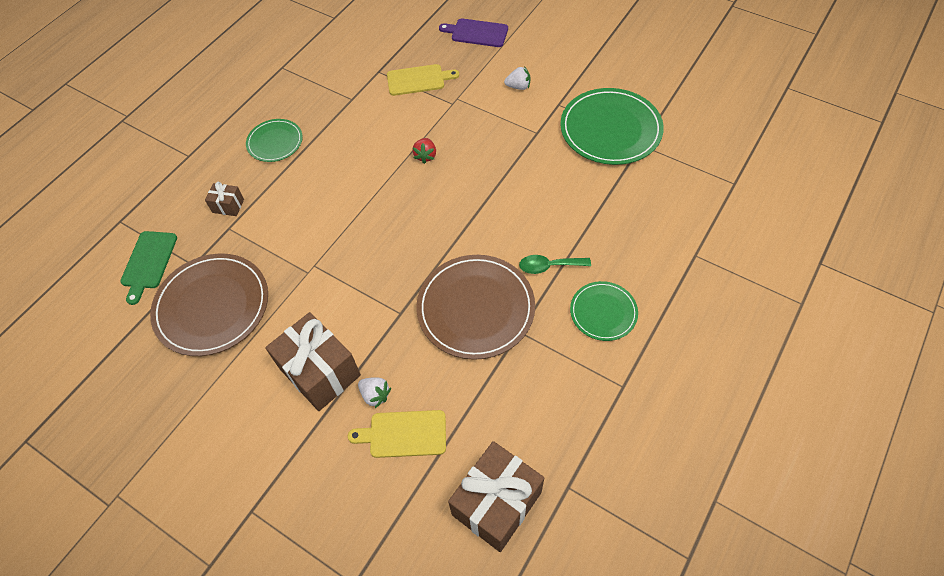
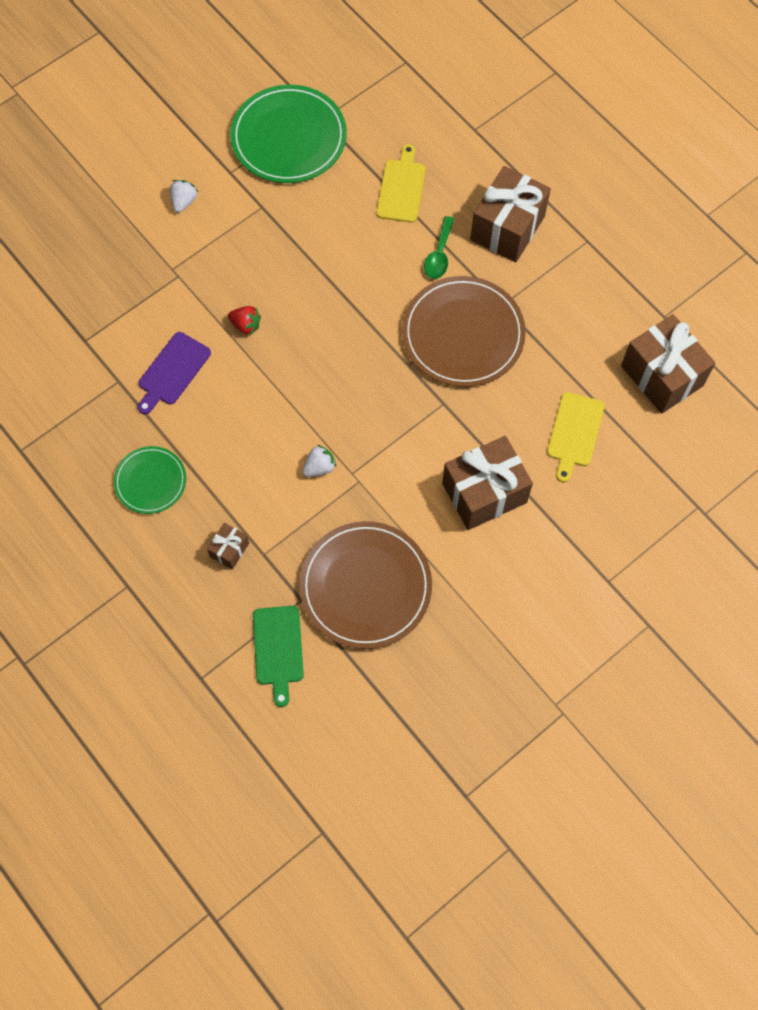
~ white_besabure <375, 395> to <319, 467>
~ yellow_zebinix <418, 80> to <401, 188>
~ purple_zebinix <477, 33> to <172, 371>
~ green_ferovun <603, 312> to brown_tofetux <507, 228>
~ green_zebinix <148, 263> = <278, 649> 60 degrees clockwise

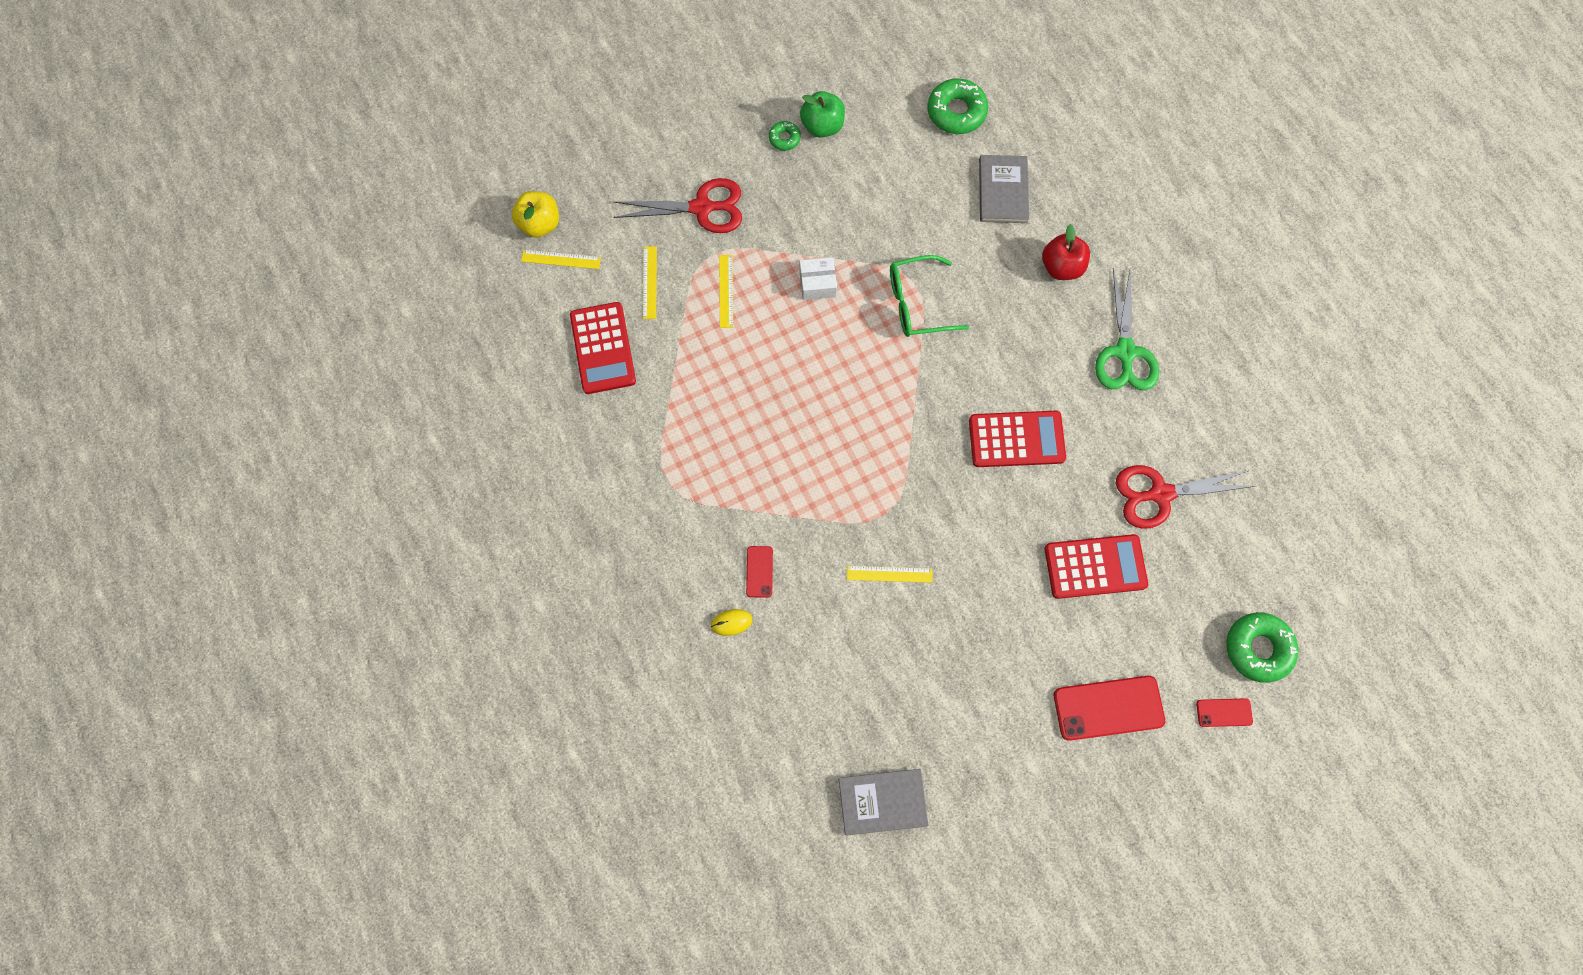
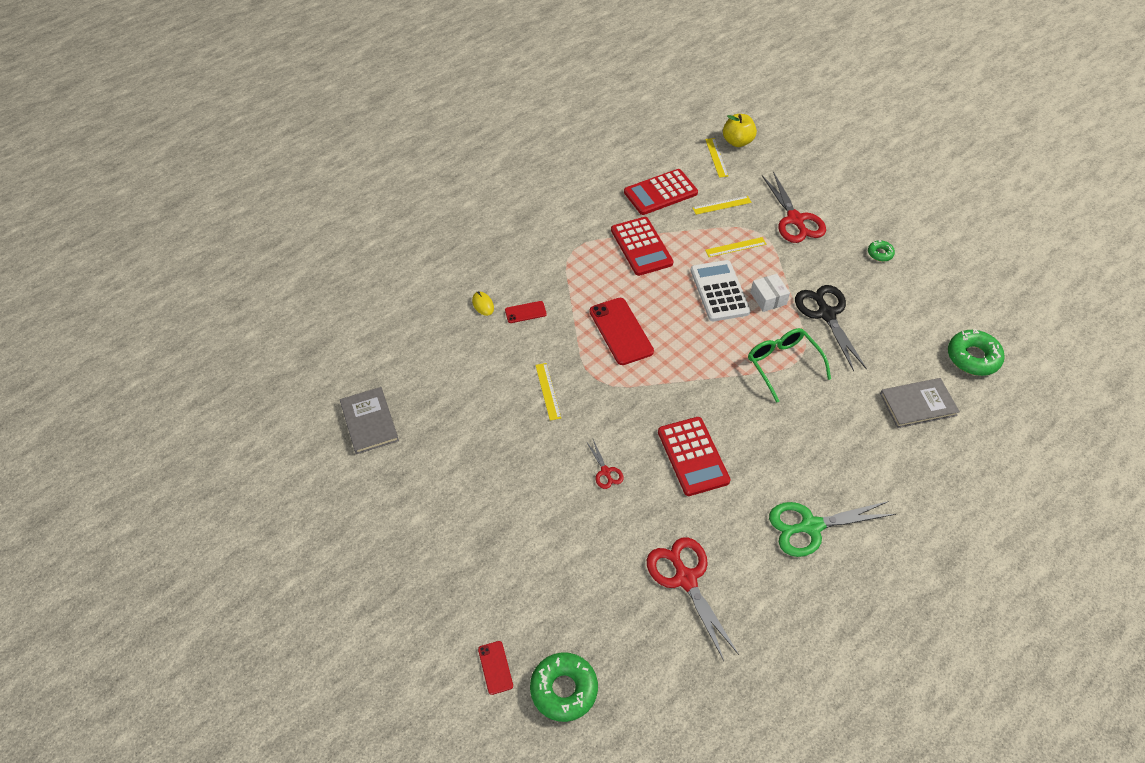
- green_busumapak <822, 126>
- red_busumapak <1061, 267>
+ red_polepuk <605, 472>
+ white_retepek <719, 291>
+ black_polepuk <826, 314>
~ red_retepek <1095, 567> to <641, 247>
~ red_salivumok <1108, 708> to <620, 331>

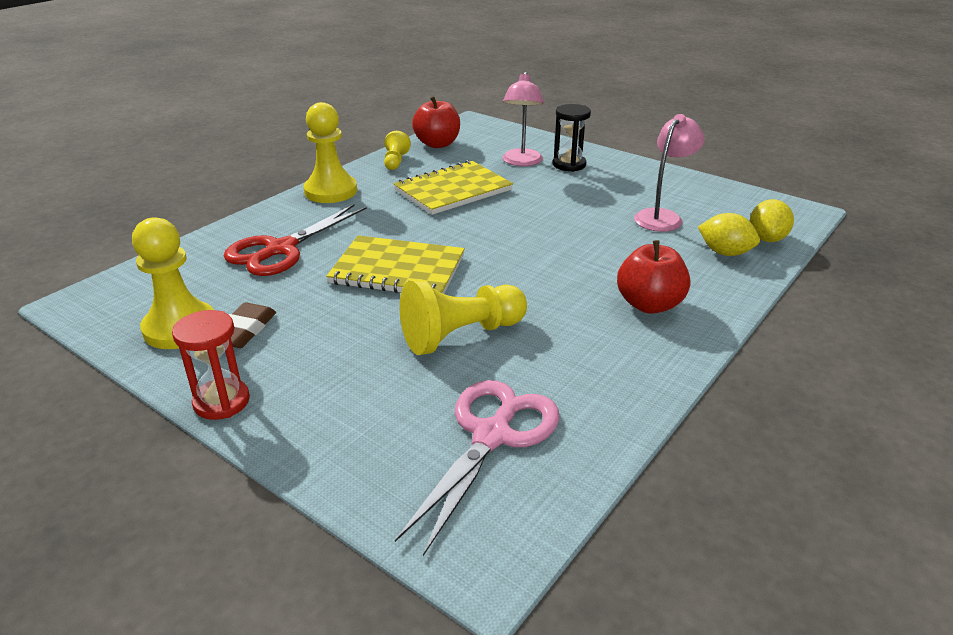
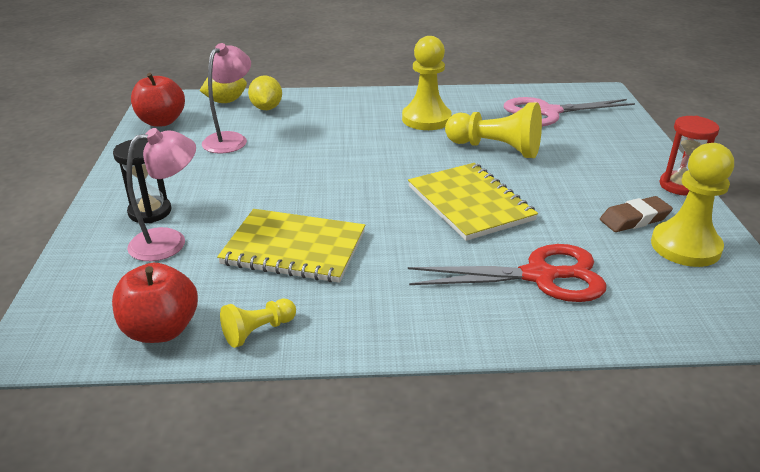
~ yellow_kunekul <331, 191> to <426, 119>
~ red_busumapak <649, 304> to <161, 121>
~ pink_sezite <662, 217> = <230, 139> 120 degrees clockwise

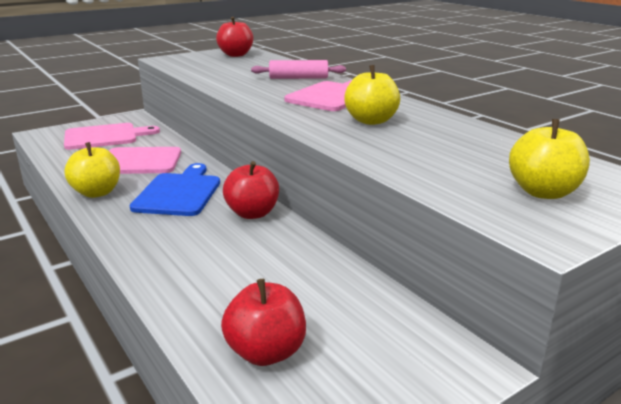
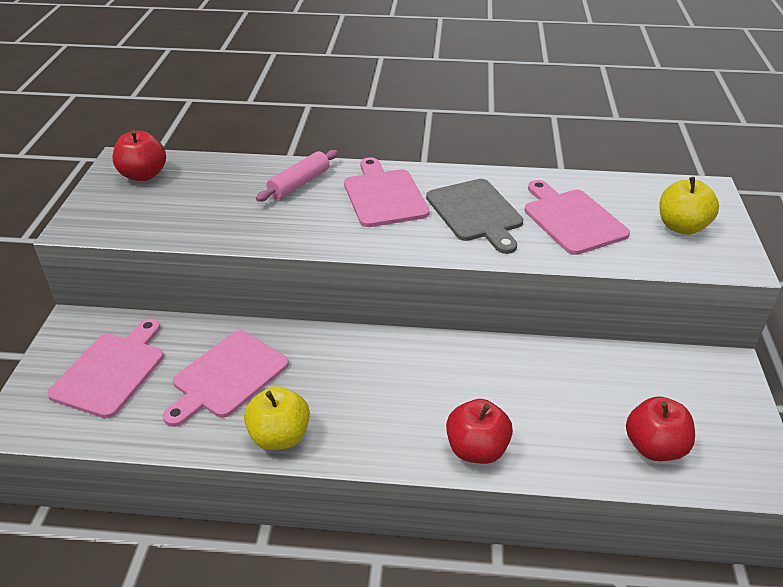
- blue_zebinix <179, 193>
+ pink_zebinix <572, 219>
~ red_busumapak <252, 213> to <476, 449>
~ yellow_busumapak <371, 121> to grey_zebinix <476, 213>

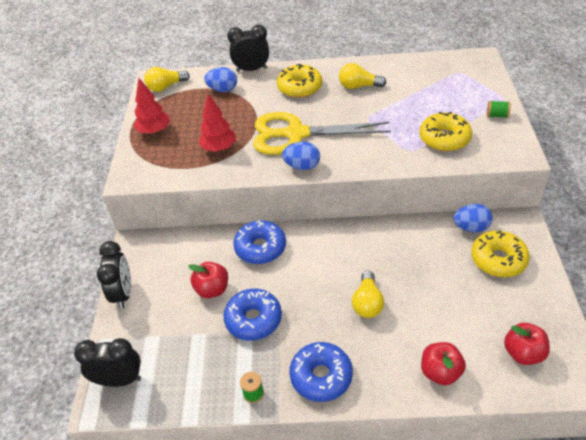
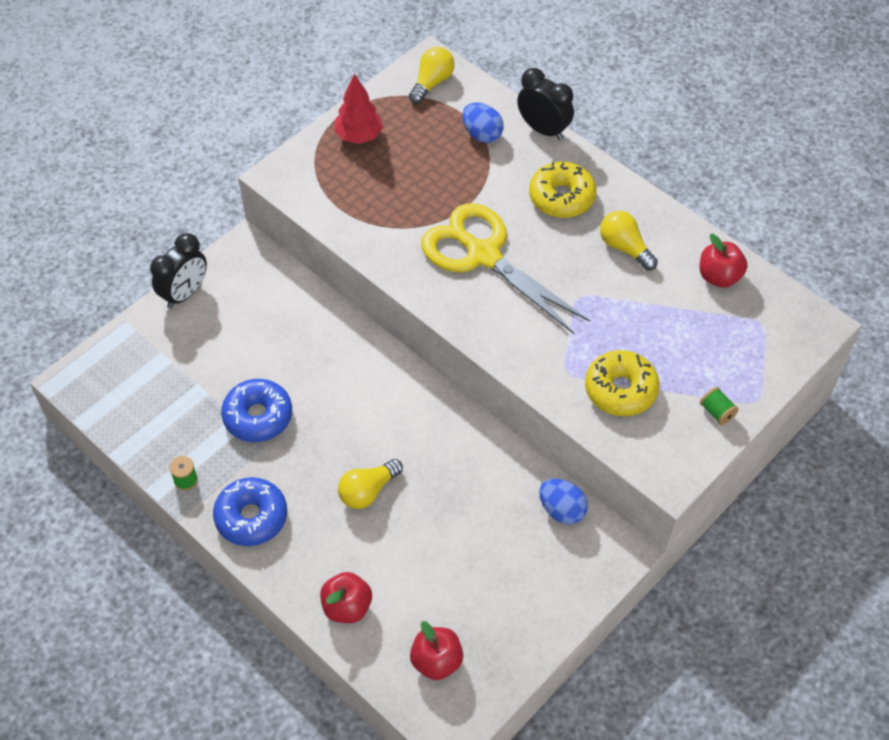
- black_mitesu <119, 380>
- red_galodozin <219, 148>
- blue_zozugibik <260, 248>
- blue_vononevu <302, 166>
- yellow_zozugibik <498, 259>
~ red_busumapak <212, 289> to <719, 277>
~ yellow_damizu <166, 87> = <432, 83> 105 degrees clockwise

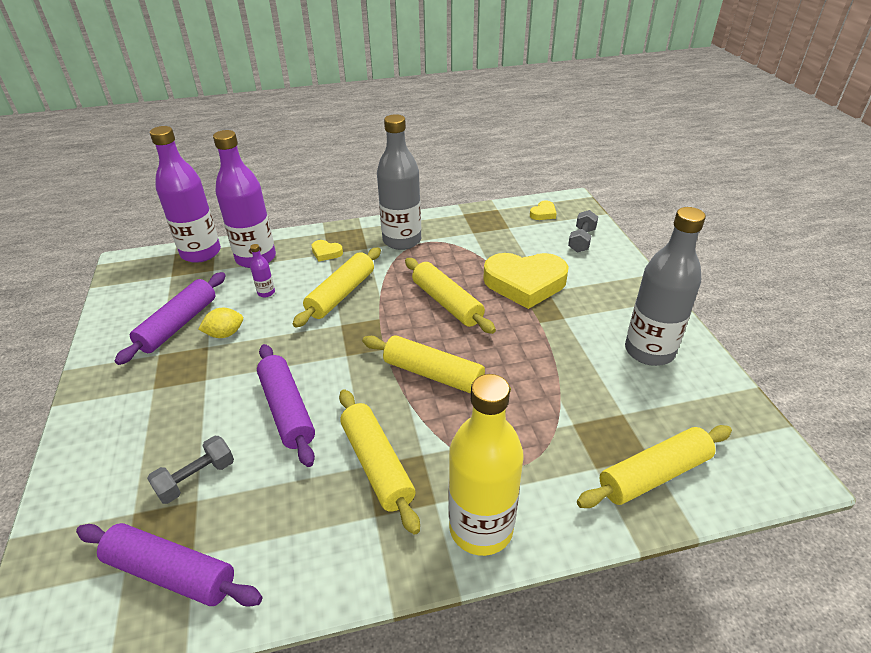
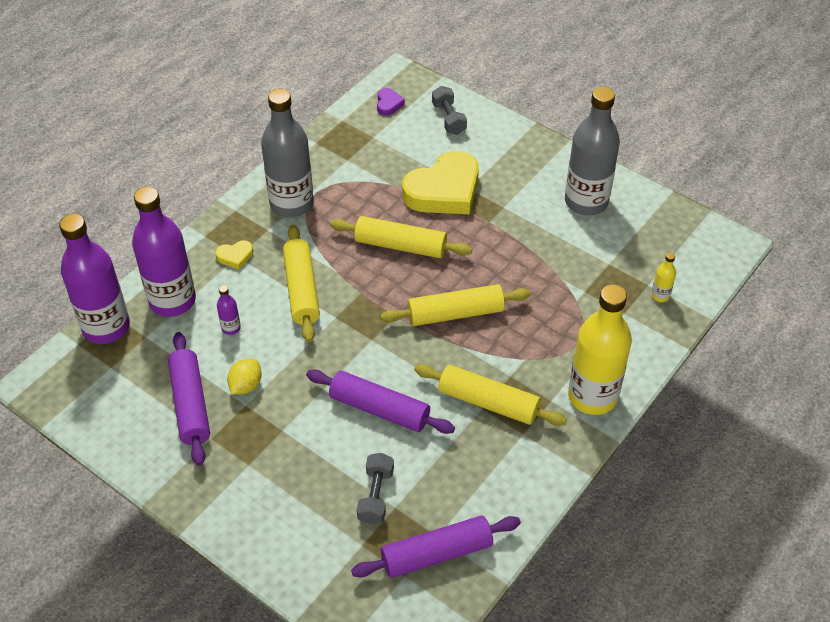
~ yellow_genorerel <654, 475> to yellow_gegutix <660, 295>
~ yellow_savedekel <543, 213> to purple_savedekel <388, 104>

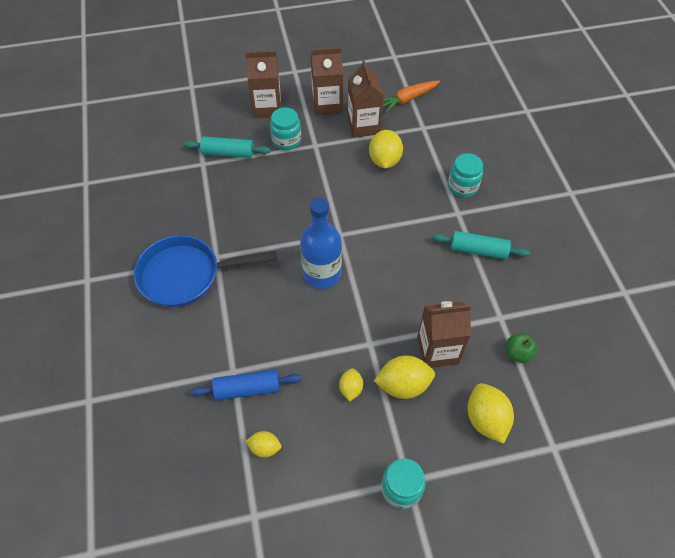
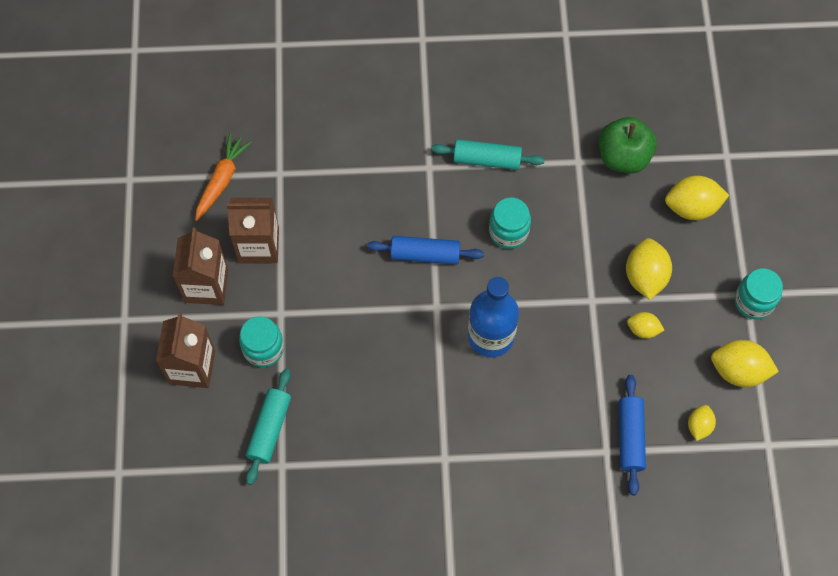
- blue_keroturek <186, 275>
- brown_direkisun <438, 350>
+ blue_genorerel <425, 255>
~ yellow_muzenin <384, 160> to <738, 371>
~ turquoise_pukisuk <462, 187> to <508, 232>
~ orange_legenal <407, 99> = <222, 180> 135 degrees counterclockwise
~ turquoise_genorerel <478, 250> = <487, 159> 75 degrees clockwise
~ green_busumapak <518, 353> = <623, 157> x1.77

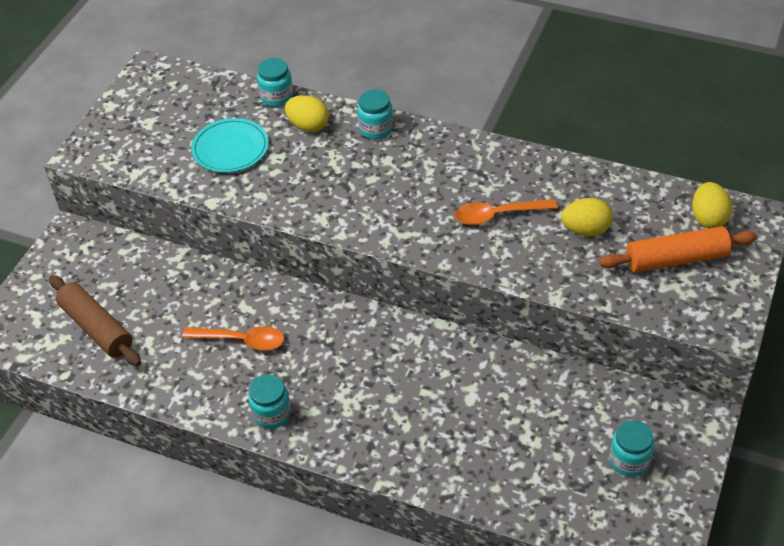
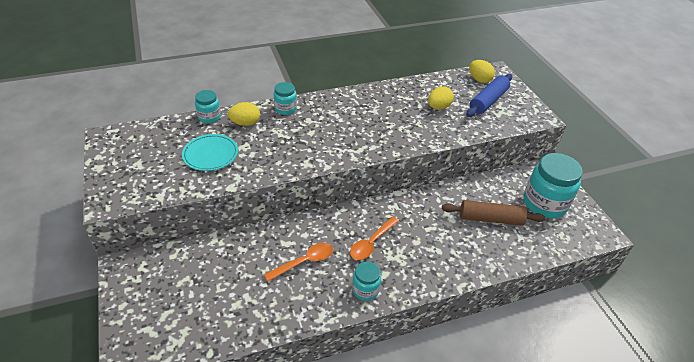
~ brown_genorerel <97, 328> to <490, 219>
~ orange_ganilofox <498, 215> to <371, 243>
~ orange_genorerel <676, 259> to blue_genorerel <488, 101>
~ turquoise_pukisuk <629, 460> = <544, 204> x1.91

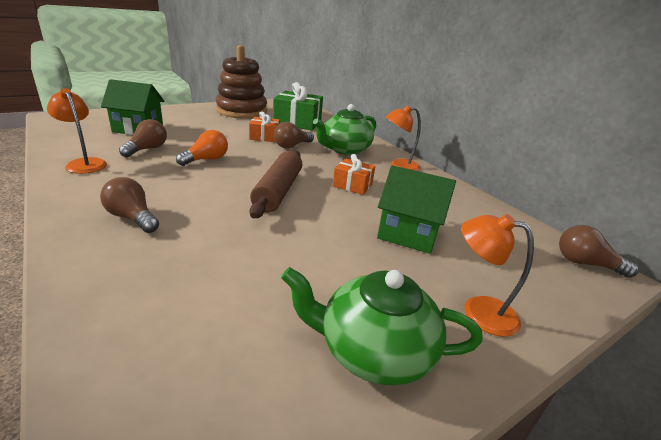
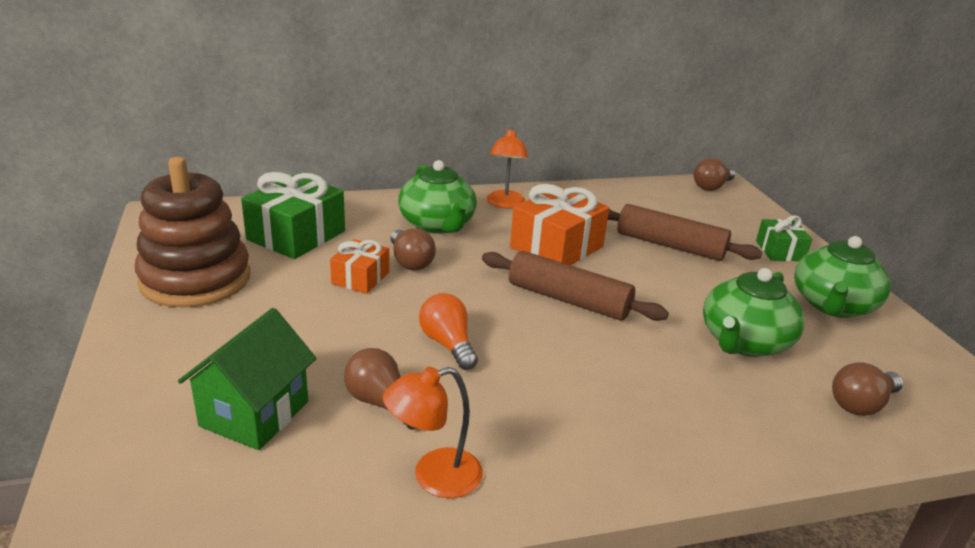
+ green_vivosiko <744, 342>
~ brown_damizu <132, 218> to <861, 404>
~ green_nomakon <408, 234> to brown_genorerel <669, 245>
~ orange_sezite <478, 311> to green_tofetux <780, 251>
~ orange_tofetux <352, 185> = <556, 247> x1.74

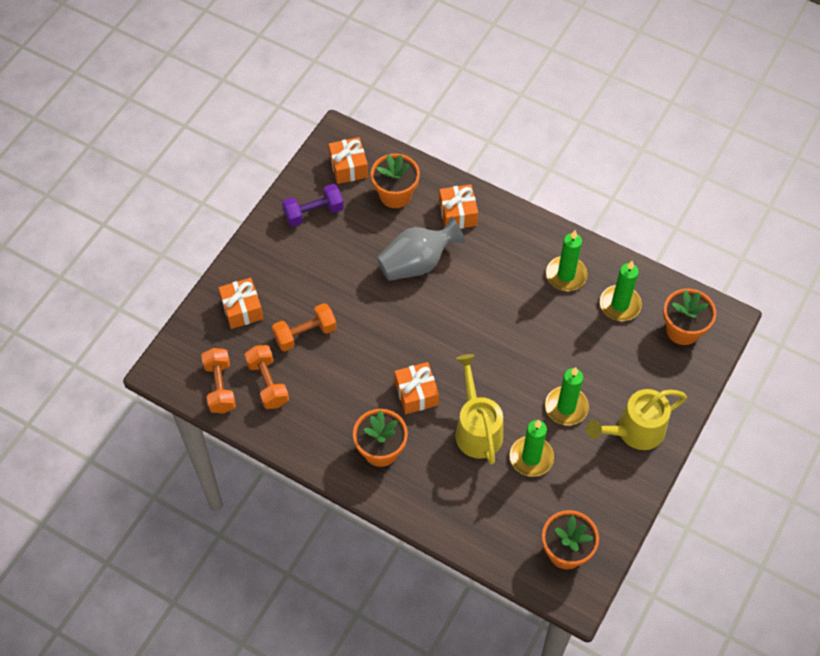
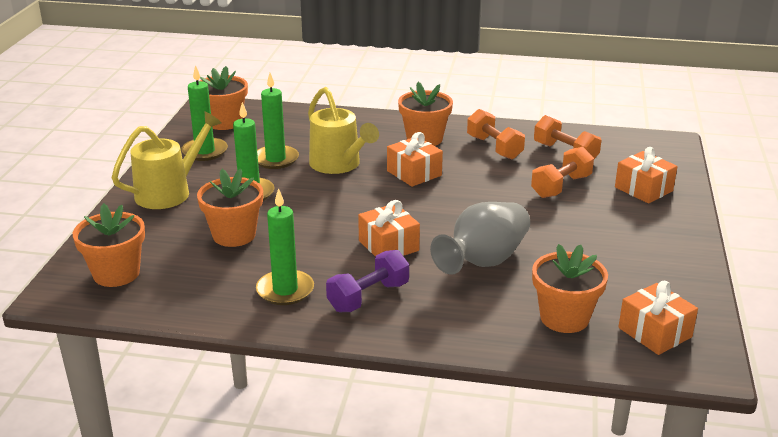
+ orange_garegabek <234, 235>
~ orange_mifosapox <220, 387> to <494, 147>
~ purple_mifosapox <313, 212> to <368, 297>
~ orange_tofetux <458, 214> to <388, 246>
~ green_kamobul <620, 305> to <205, 151>

